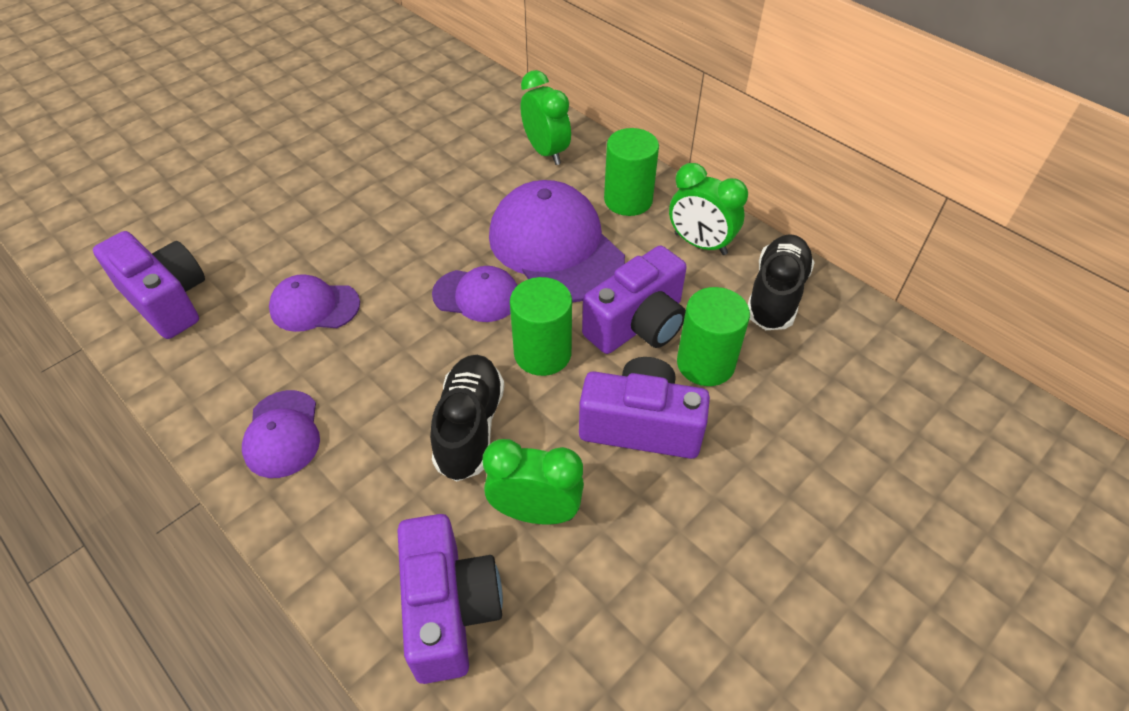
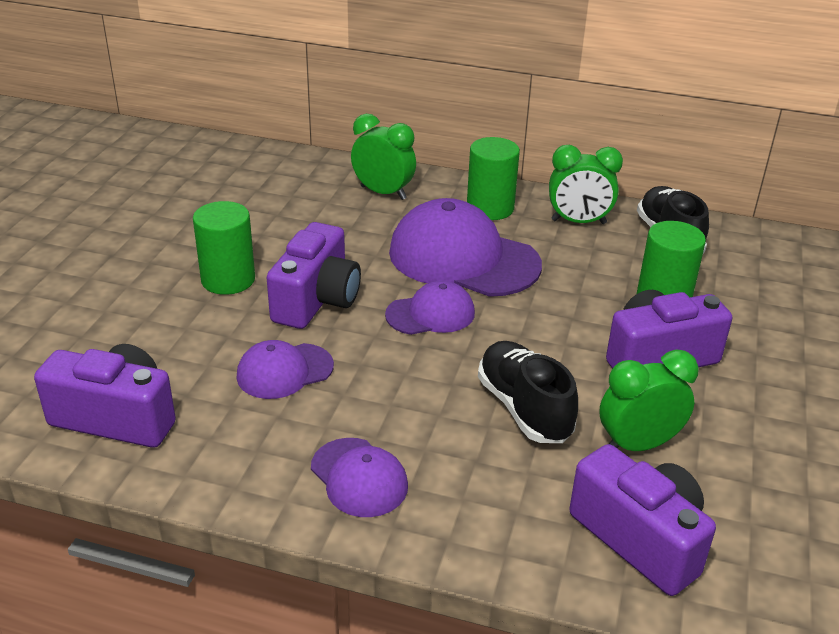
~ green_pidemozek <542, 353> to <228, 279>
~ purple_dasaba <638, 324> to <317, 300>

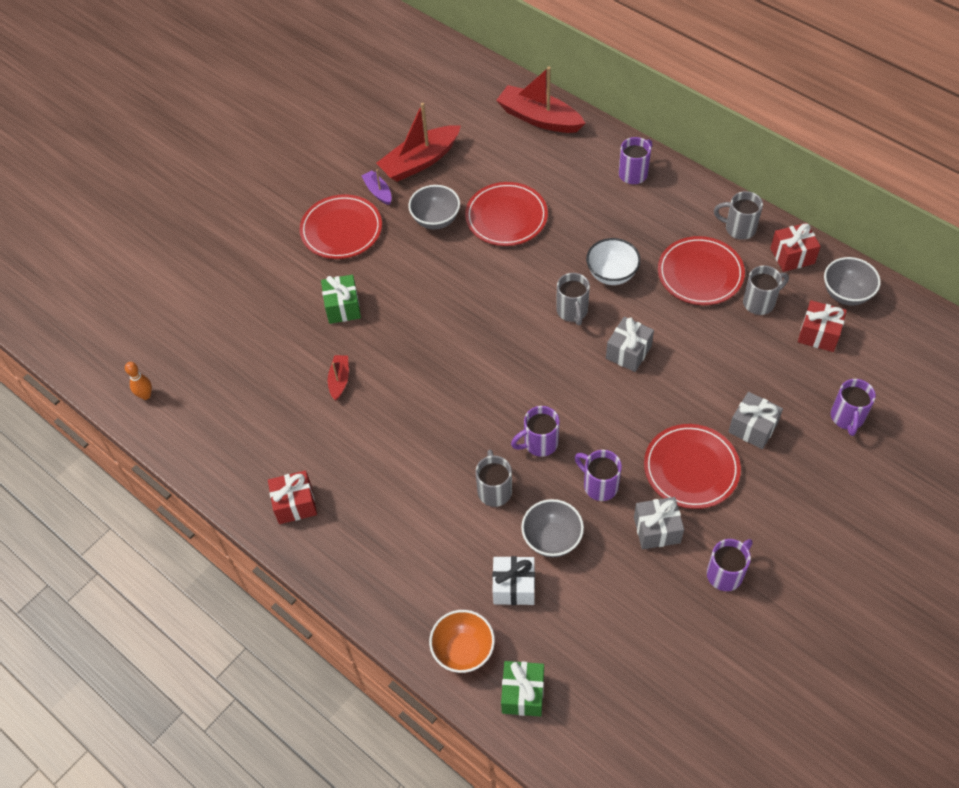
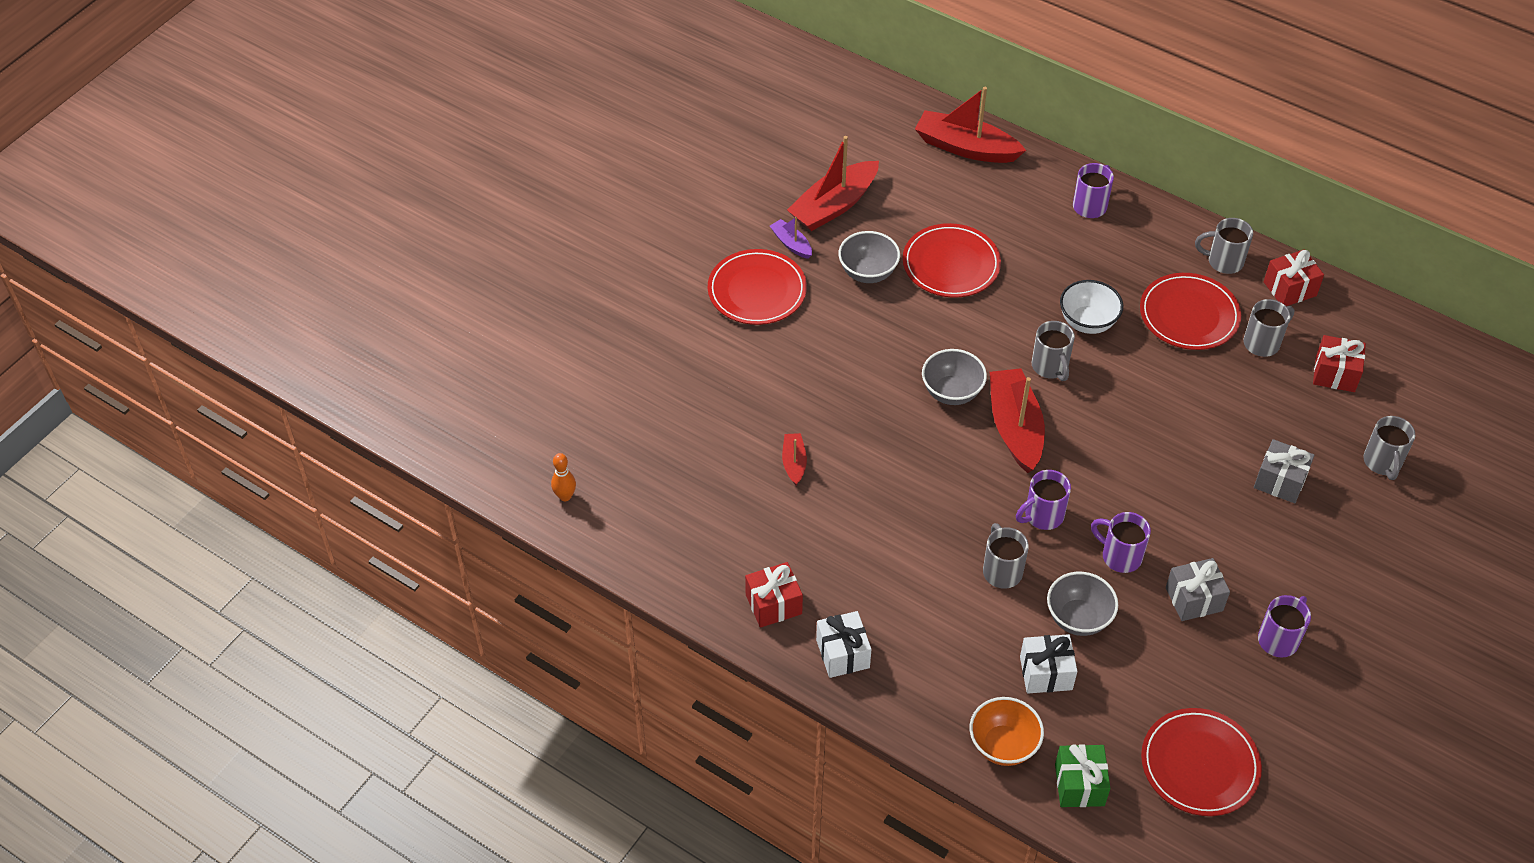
- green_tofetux <343, 307>
- grey_tofetux <628, 352>
+ white_tofetux <842, 654>
+ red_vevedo <1015, 428>
~ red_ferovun <691, 468> to <1199, 765>
~ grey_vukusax <846, 294> to <951, 392>
~ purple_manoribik <847, 418> to grey_manoribik <1382, 463>

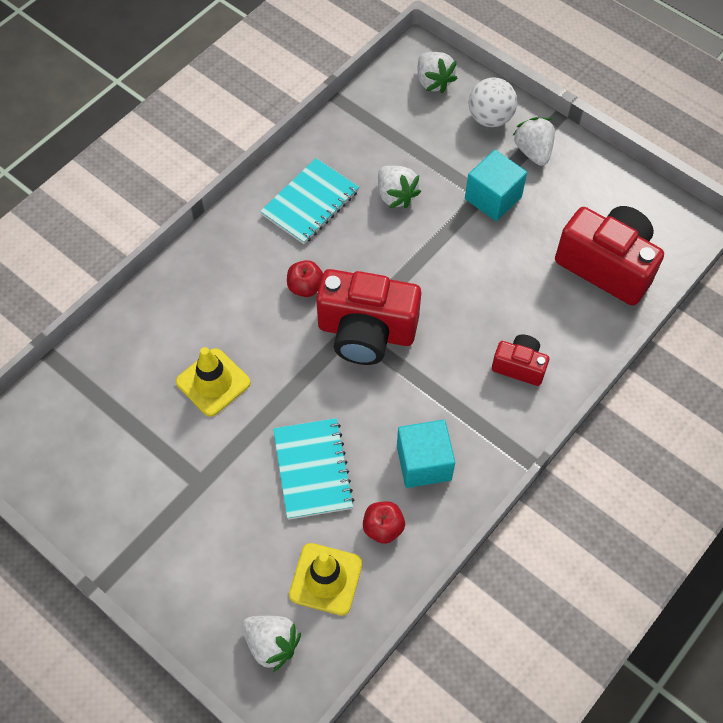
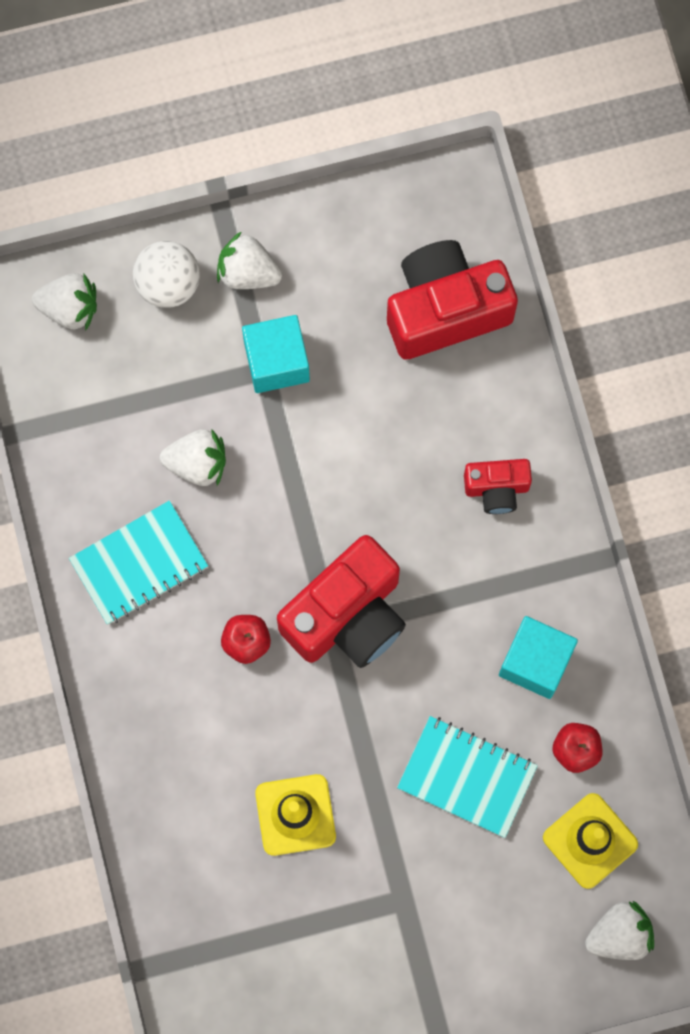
~ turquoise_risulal <310, 203> = <139, 563> 75 degrees clockwise
~ red_dasaba <519, 366> = <496, 489> 150 degrees counterclockwise

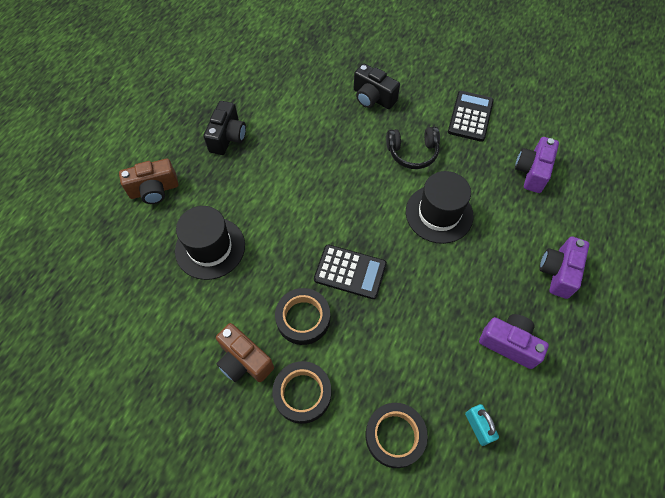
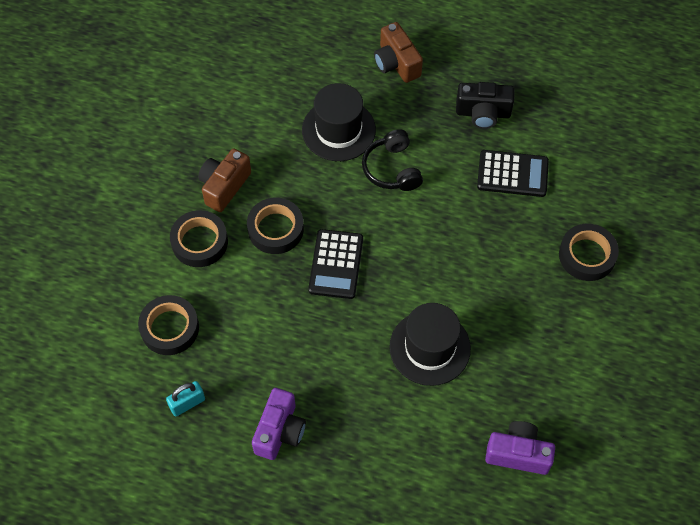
- purple_dasaba <558, 272>
~ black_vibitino <412, 152> to <392, 169>
~ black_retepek <470, 116> to <512, 174>
~ black_dasaba <373, 98> to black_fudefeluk <587, 255>

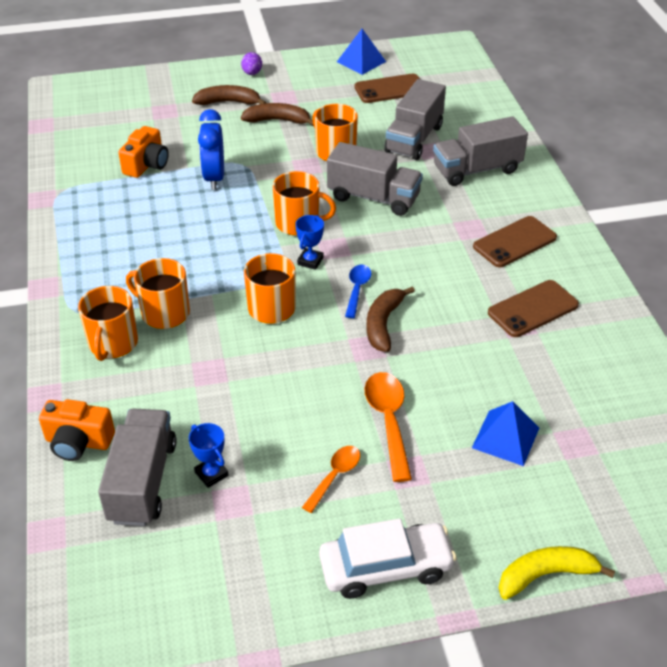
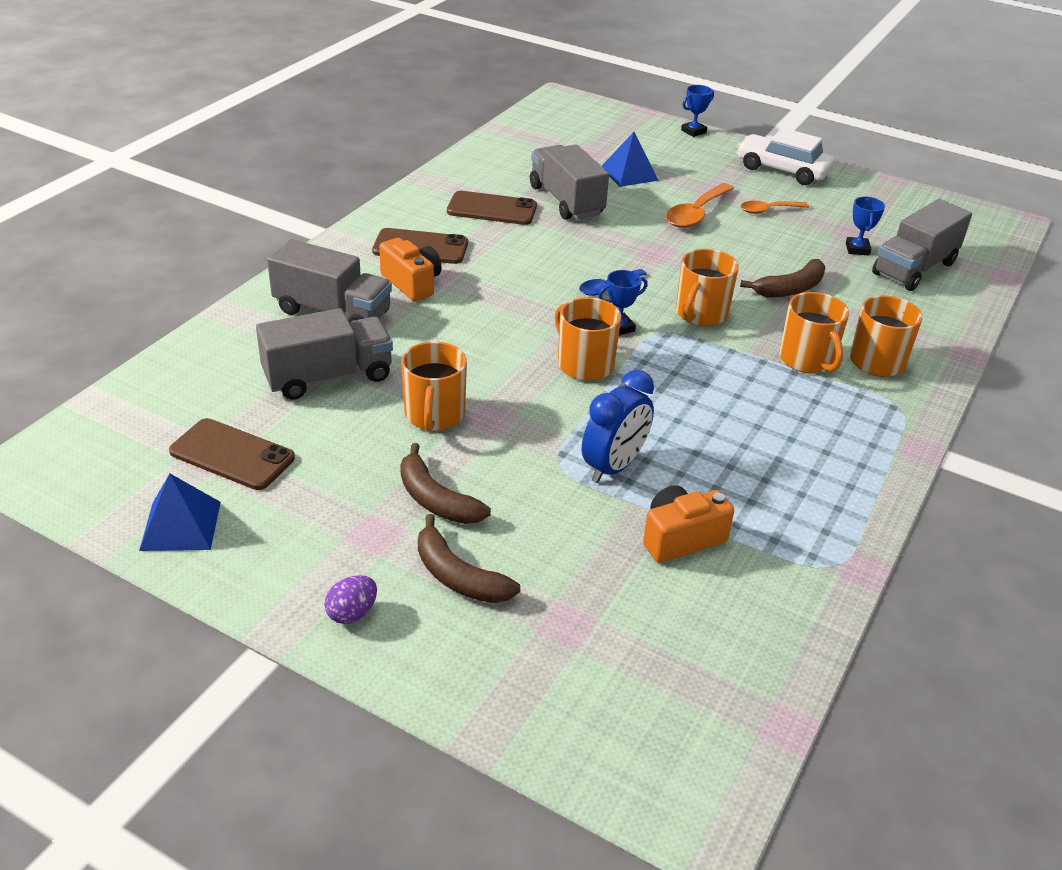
~ orange_dasaba <78, 442> to <412, 283>
~ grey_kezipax <373, 197> to <566, 201>
~ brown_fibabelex <383, 324> to <790, 289>
~ yellow_fibabelex <545, 575> to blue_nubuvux <693, 131>

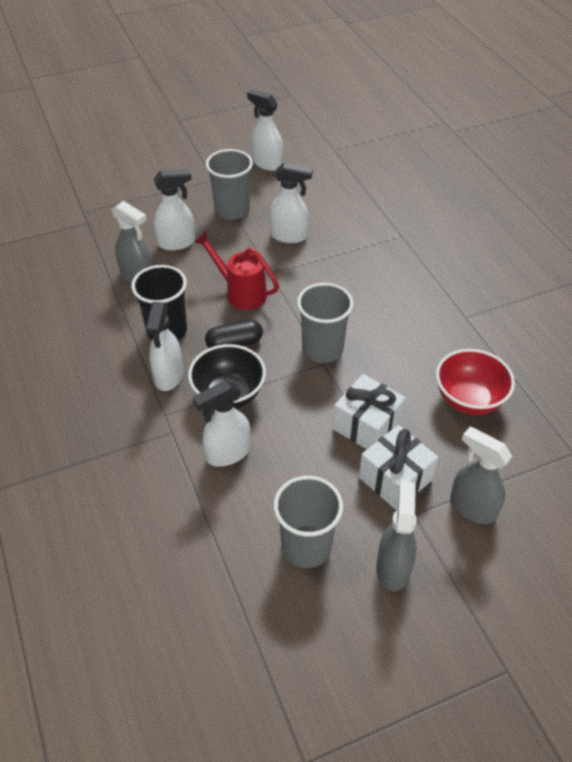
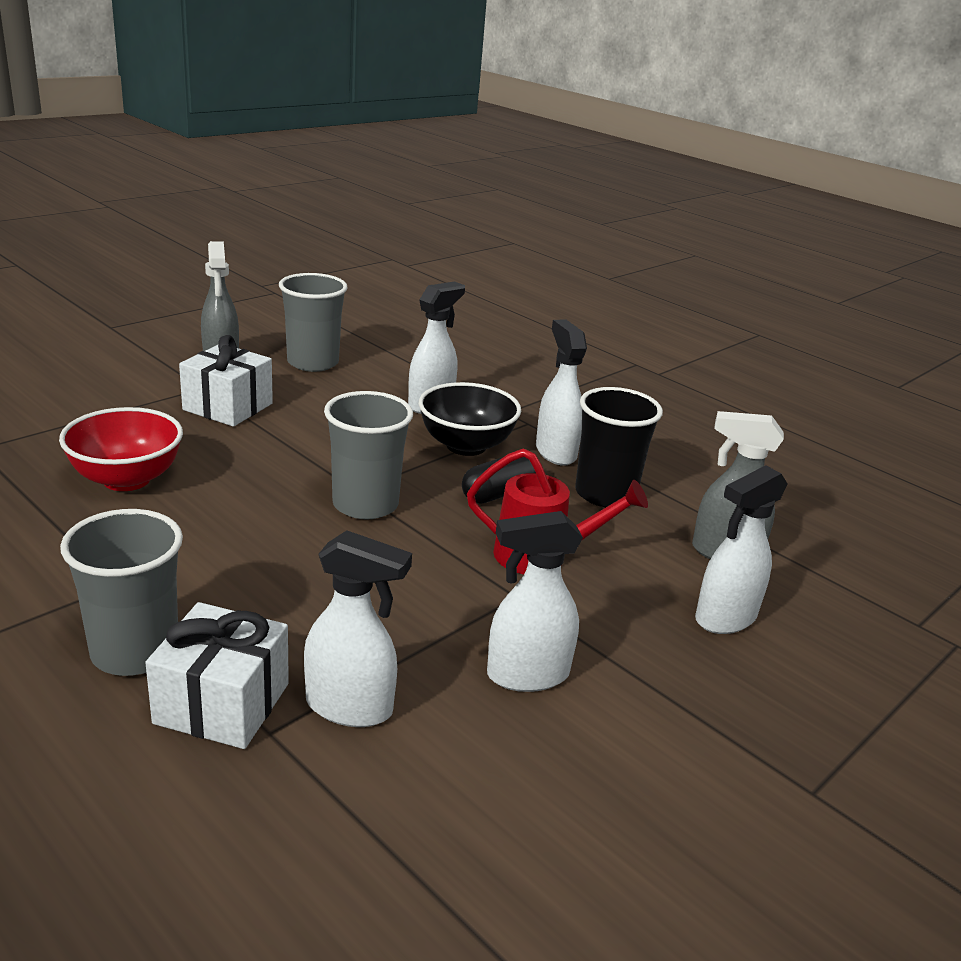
- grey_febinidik <472, 507>
~ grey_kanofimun <232, 210> to <135, 651>
~ white_febinidik <267, 163> to <350, 707>
~ white_tofetux <366, 425> to <222, 703>

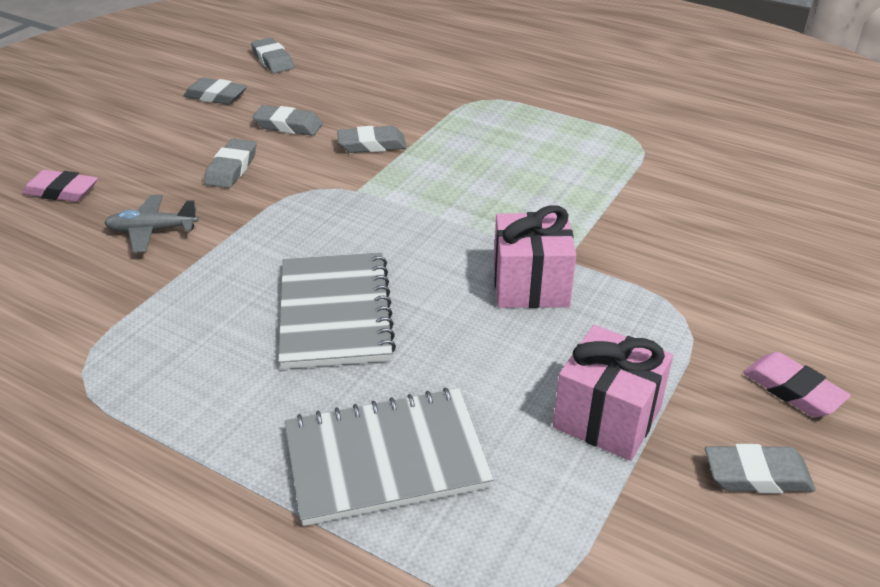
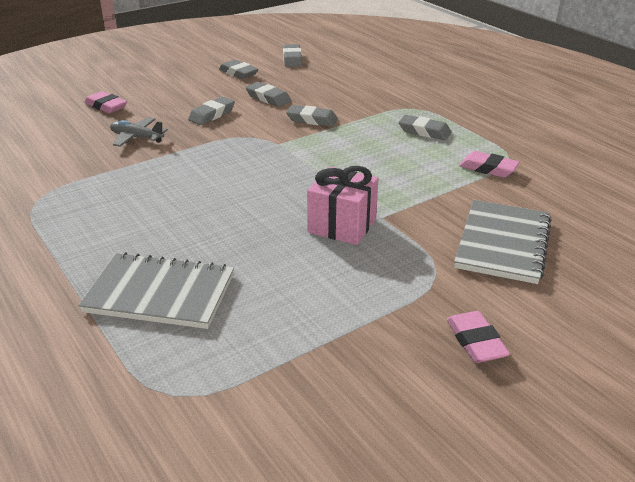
- pink_tofetux <607, 418>
+ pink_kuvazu <488, 168>
~ grey_risulal <335, 312> to <502, 243>
~ grey_kuvazu <757, 475> to <424, 131>

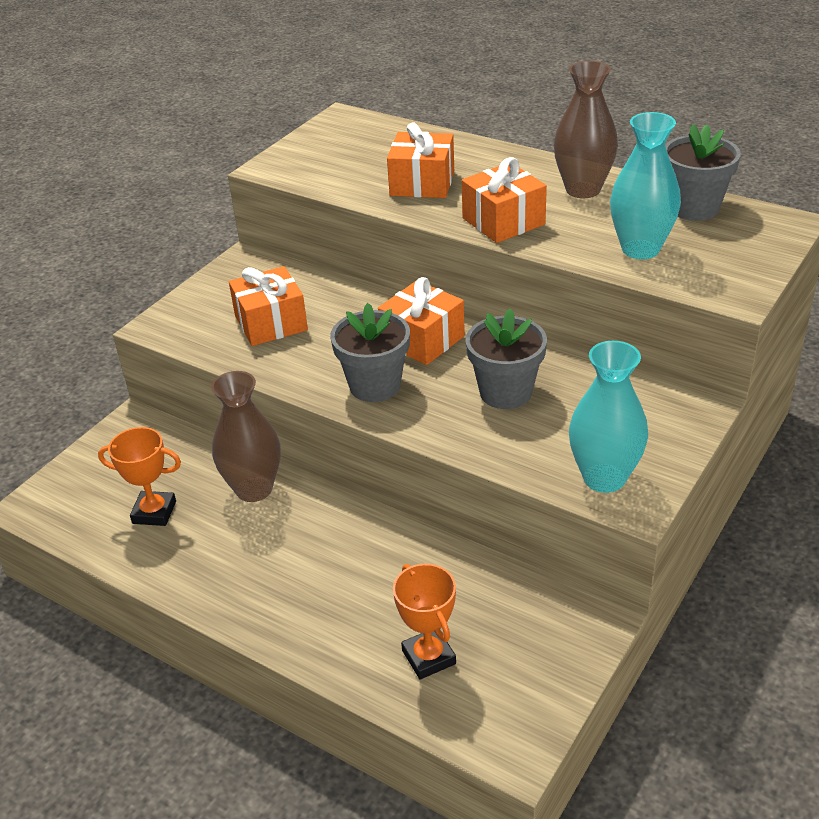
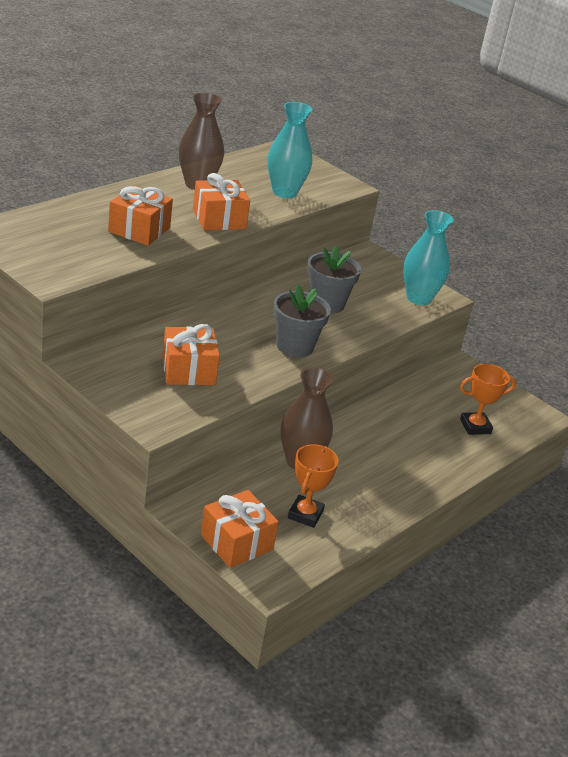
- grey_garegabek <694, 208>
~ orange_tofetux <422, 340> to <236, 542>

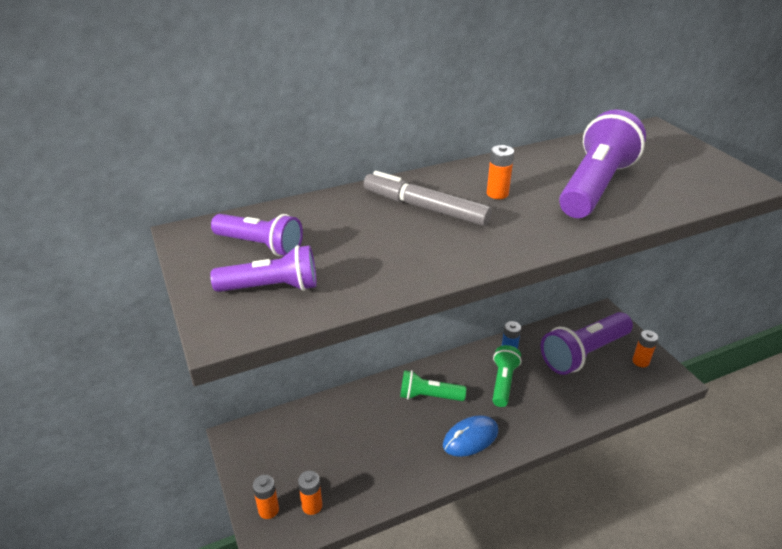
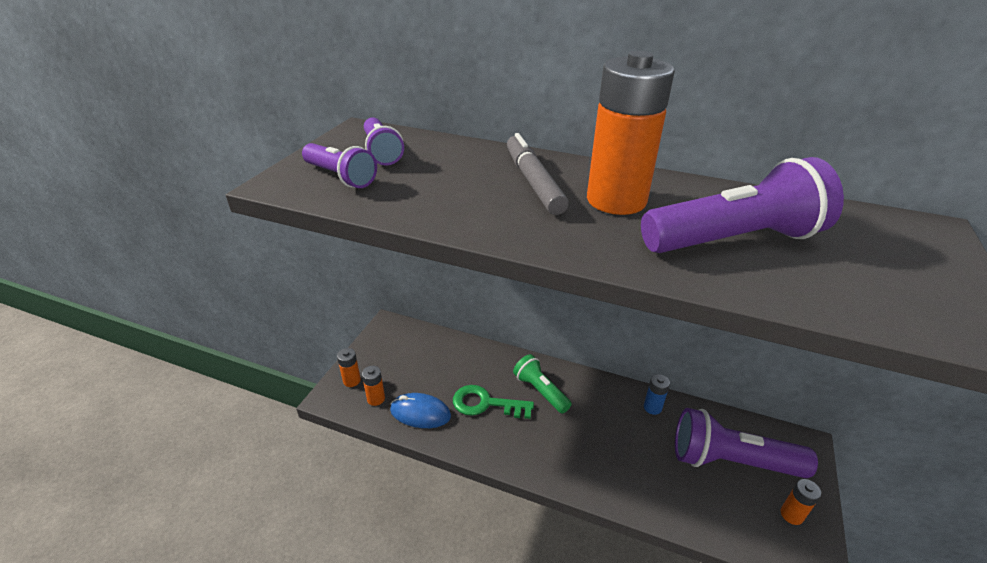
- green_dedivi <503, 382>
+ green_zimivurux <486, 404>
~ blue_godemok <470, 438> to <420, 413>
~ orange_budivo <497, 194> = <616, 200> x2.36

